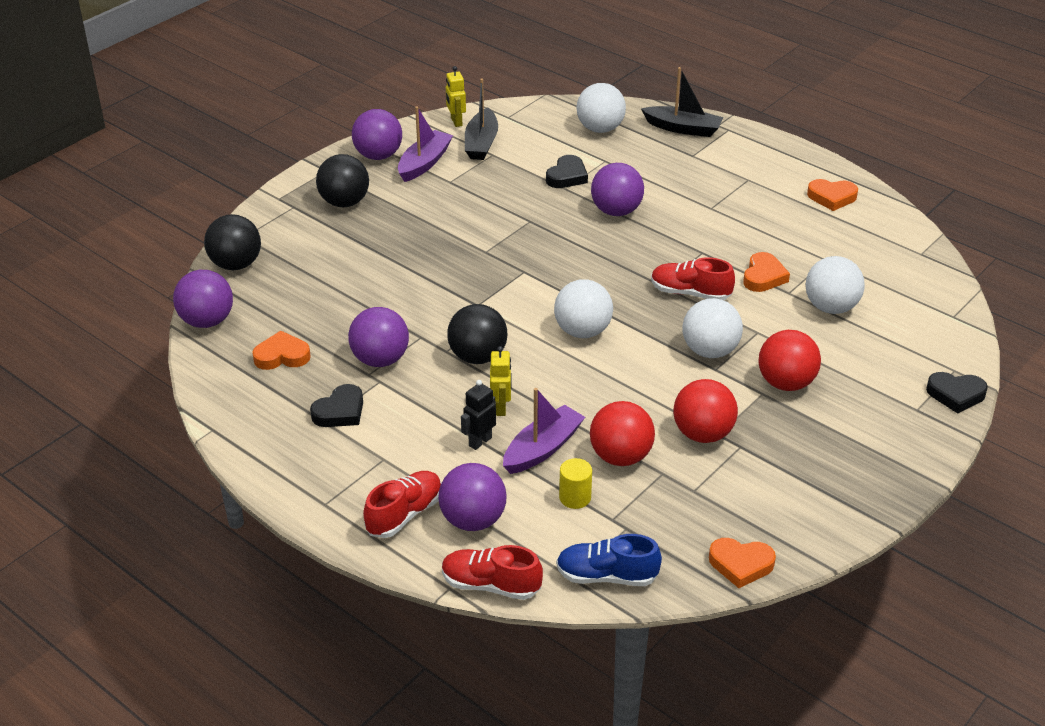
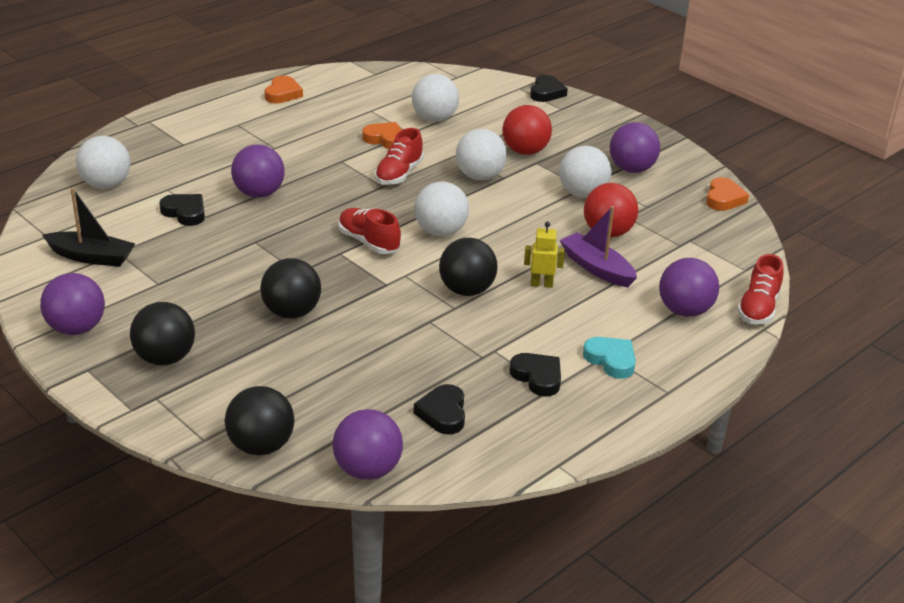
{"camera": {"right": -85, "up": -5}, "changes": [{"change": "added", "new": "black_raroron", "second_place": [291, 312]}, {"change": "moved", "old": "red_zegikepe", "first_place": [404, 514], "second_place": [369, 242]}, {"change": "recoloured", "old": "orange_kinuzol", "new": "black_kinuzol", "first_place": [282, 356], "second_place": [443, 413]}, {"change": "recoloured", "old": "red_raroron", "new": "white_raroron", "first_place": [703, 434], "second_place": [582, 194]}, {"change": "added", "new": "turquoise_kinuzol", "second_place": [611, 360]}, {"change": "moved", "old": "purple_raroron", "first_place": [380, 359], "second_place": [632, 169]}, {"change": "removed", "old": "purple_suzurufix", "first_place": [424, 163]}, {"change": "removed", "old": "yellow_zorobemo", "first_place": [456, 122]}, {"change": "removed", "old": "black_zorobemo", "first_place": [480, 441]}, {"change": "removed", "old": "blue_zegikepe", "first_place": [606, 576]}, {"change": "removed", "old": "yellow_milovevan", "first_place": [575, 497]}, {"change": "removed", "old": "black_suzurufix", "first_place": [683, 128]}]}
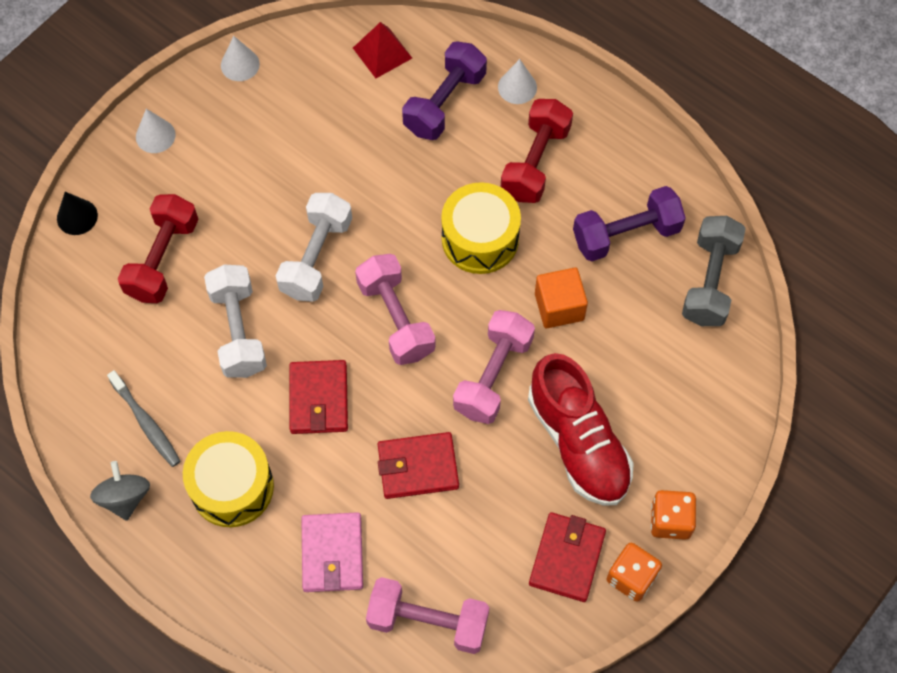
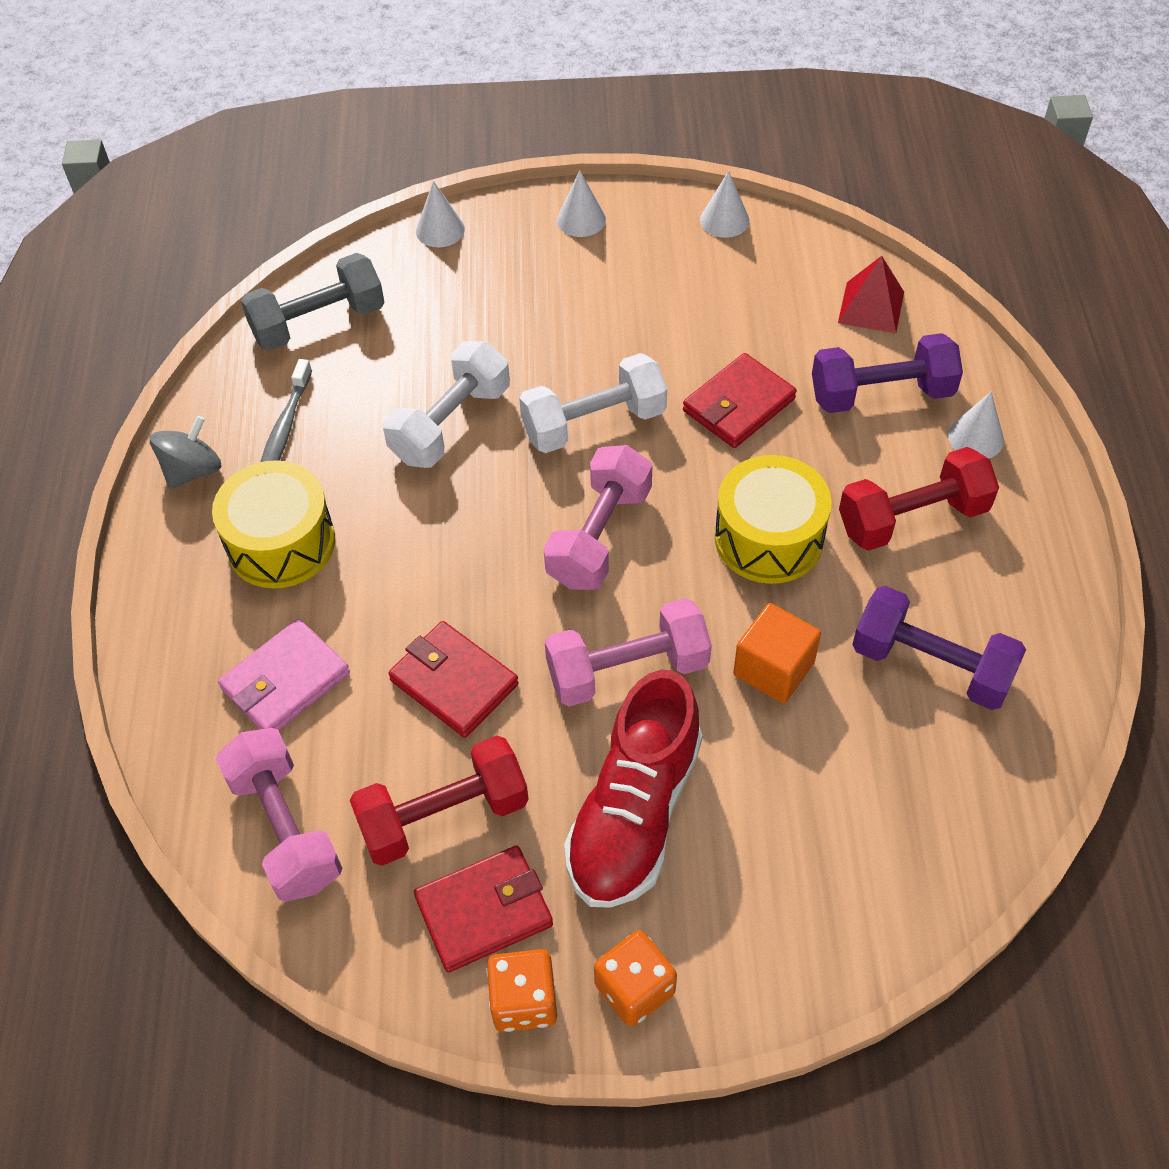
{"camera": {"right": 50, "up": -10}, "changes": [{"change": "moved", "old": "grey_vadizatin", "first_place": [709, 281], "second_place": [318, 323]}, {"change": "moved", "old": "red_vadizatin", "first_place": [163, 259], "second_place": [444, 815]}, {"change": "recoloured", "old": "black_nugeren", "new": "white_nugeren", "first_place": [77, 217], "second_place": [440, 230]}, {"change": "moved", "old": "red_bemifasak", "first_place": [319, 399], "second_place": [739, 405]}]}
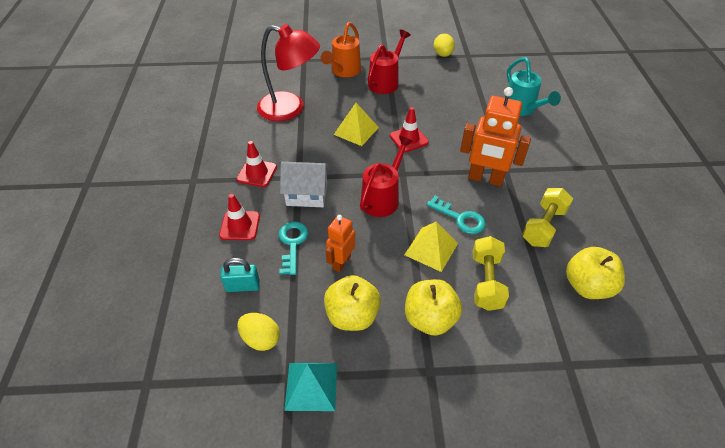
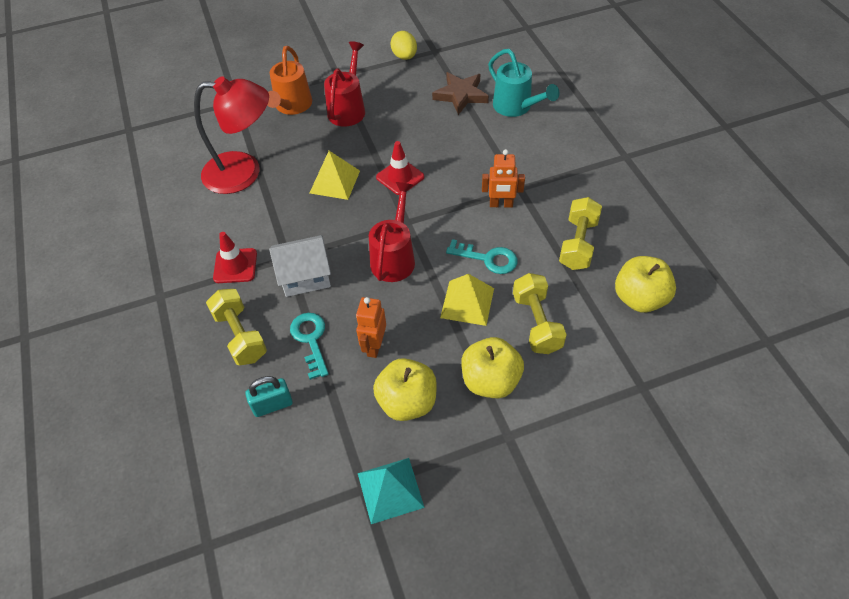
{"camera": {"right": -15, "up": 5}, "changes": [{"change": "replaced", "old": "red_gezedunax", "new": "yellow_vadizatin", "first_place": [240, 225], "second_place": [240, 336]}, {"change": "added", "new": "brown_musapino", "second_place": [461, 95]}, {"change": "resized", "old": "orange_zorobemo", "first_place": [485, 179], "second_place": [501, 204], "factor": 0.59}, {"change": "removed", "old": "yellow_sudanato", "first_place": [261, 339]}]}
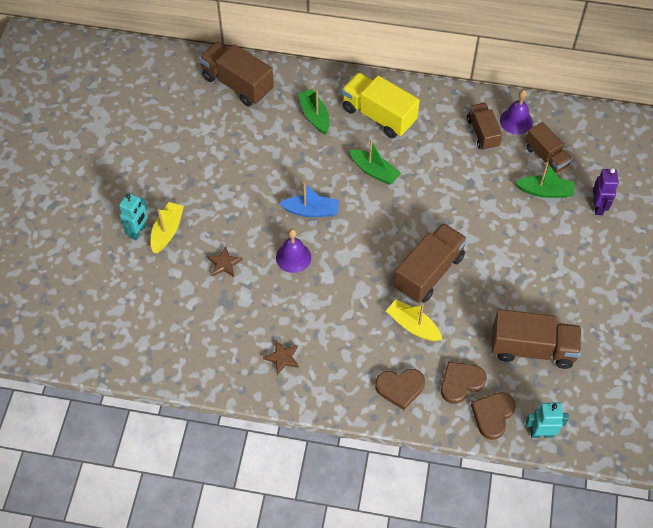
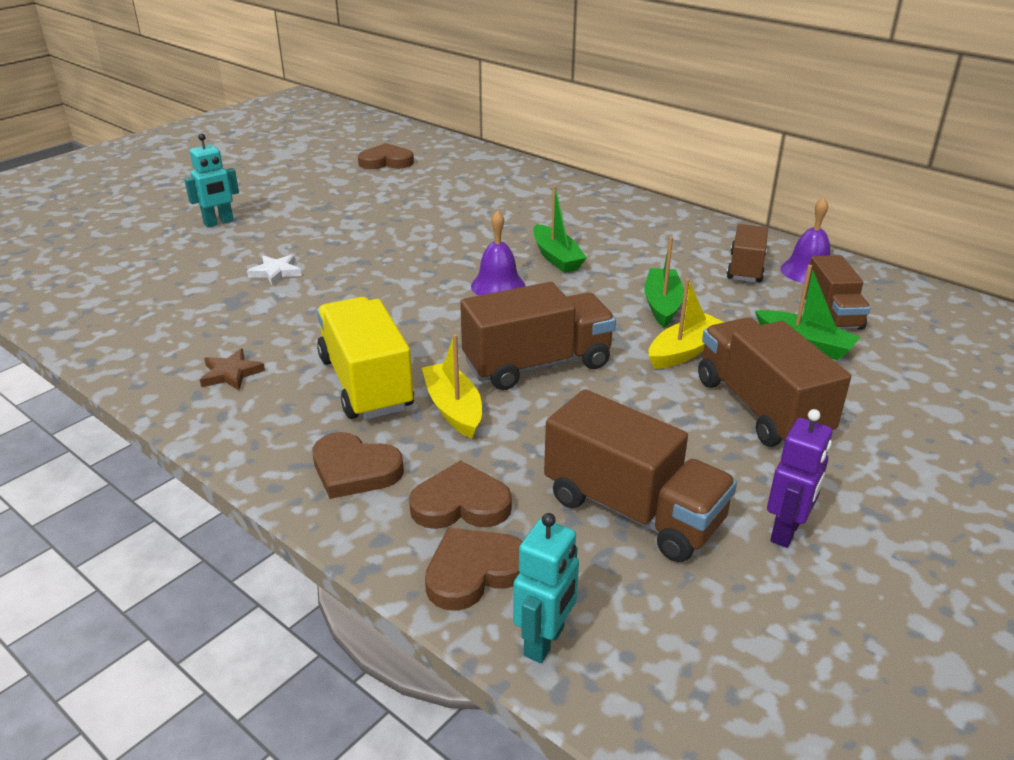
{"camera": {"right": 30, "up": -25}, "changes": [{"change": "recoloured", "old": "brown_musapino", "new": "white_musapino", "first_place": [224, 264], "second_place": [276, 272]}, {"change": "moved", "old": "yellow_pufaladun", "first_place": [378, 115], "second_place": [366, 383]}, {"change": "added", "new": "brown_kinuzol", "second_place": [386, 161]}, {"change": "moved", "old": "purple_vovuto", "first_place": [293, 257], "second_place": [498, 286]}, {"change": "turned", "old": "turquoise_zorobemo", "first_place": [541, 433], "second_place": [545, 642], "degrees": 90}, {"change": "moved", "old": "green_suzurufix", "first_place": [314, 116], "second_place": [662, 305]}, {"change": "moved", "old": "yellow_suzurufix", "first_place": [167, 231], "second_place": [684, 351]}, {"change": "moved", "old": "brown_pufaladun", "first_place": [237, 84], "second_place": [761, 408]}, {"change": "moved", "old": "purple_zorobemo", "first_place": [598, 207], "second_place": [786, 531]}, {"change": "removed", "old": "blue_suzurufix", "first_place": [311, 211]}]}
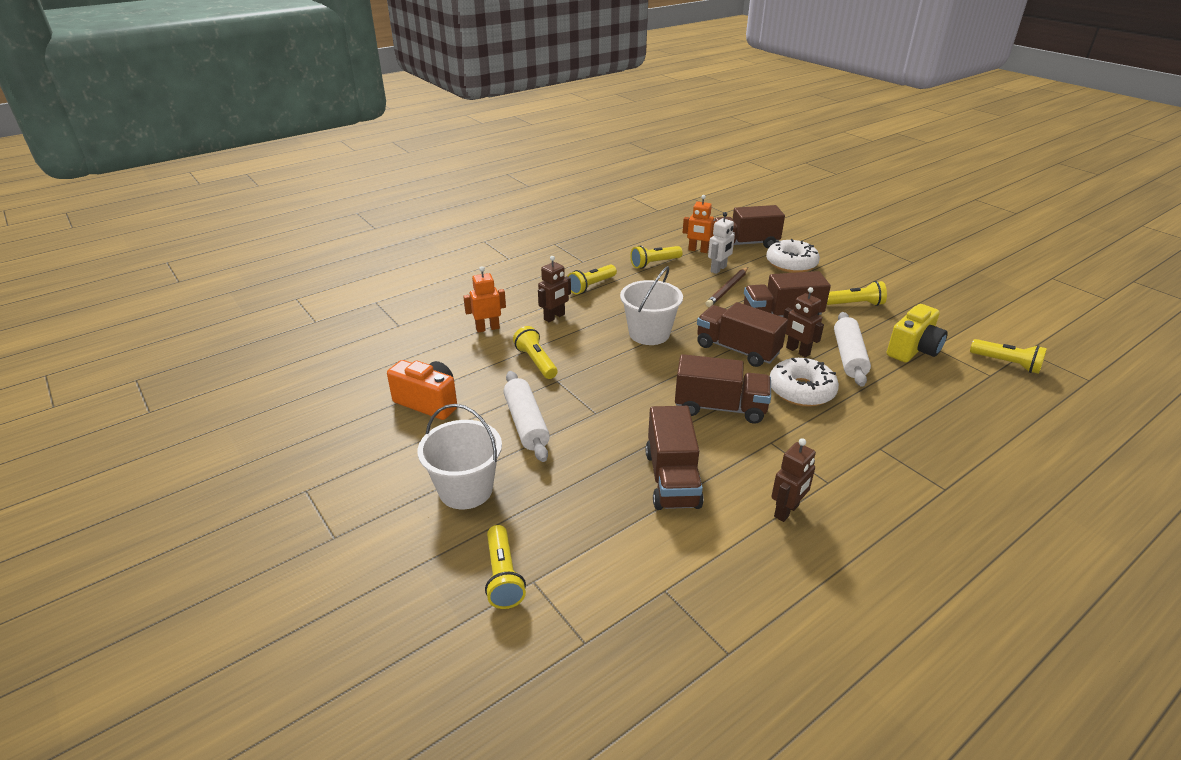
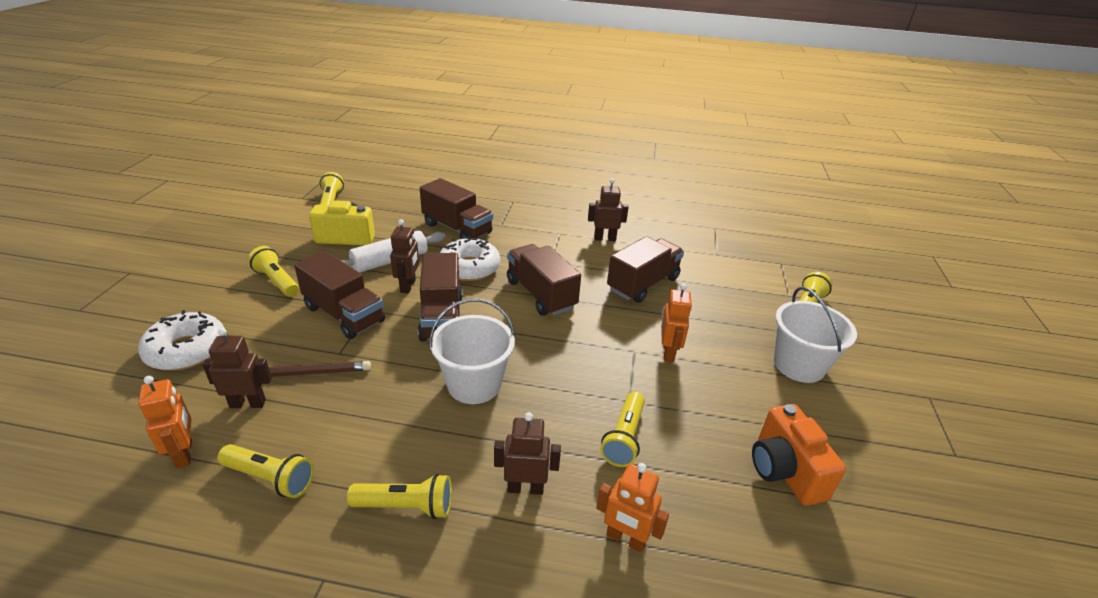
{"camera": {"right": -135, "up": 0}, "changes": [{"change": "recoloured", "old": "white_zorobemo", "new": "brown_zorobemo", "first_place": [718, 269], "second_place": [248, 403]}, {"change": "moved", "old": "brown_pufaladun", "first_place": [745, 244], "second_place": [457, 229]}, {"change": "added", "new": "orange_zorobemo", "second_place": [669, 353]}, {"change": "removed", "old": "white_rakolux", "first_place": [526, 423]}]}
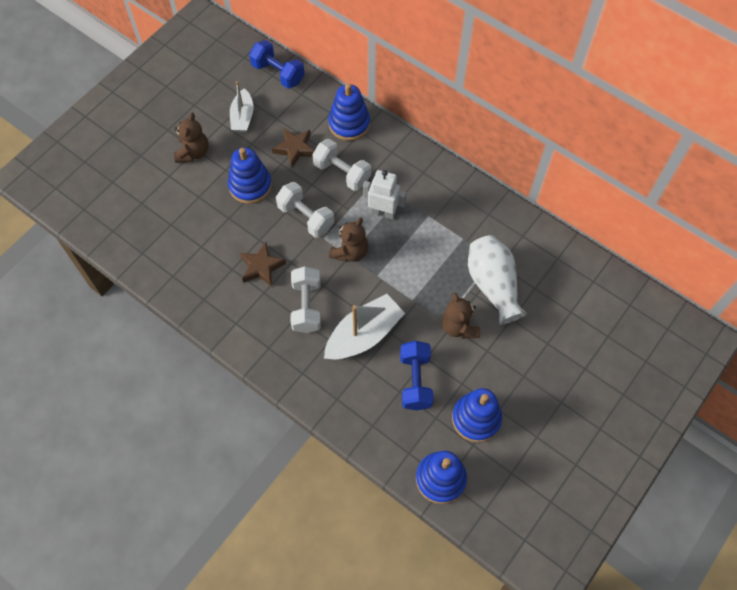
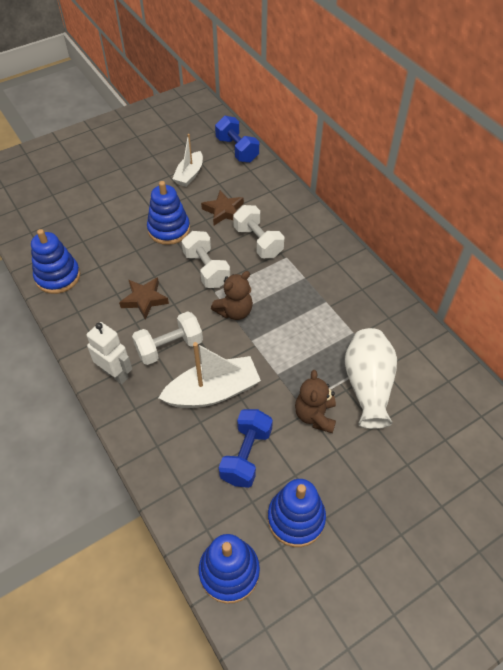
{"camera": {"right": 20, "up": -10}, "changes": [{"change": "moved", "old": "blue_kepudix", "first_place": [349, 124], "second_place": [58, 276]}, {"change": "moved", "old": "white_zorobemo", "first_place": [383, 212], "second_place": [115, 374]}, {"change": "turned", "old": "white_vadizatin", "first_place": [306, 306], "second_place": [169, 347], "degrees": 45}, {"change": "removed", "old": "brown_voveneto", "first_place": [193, 152]}]}
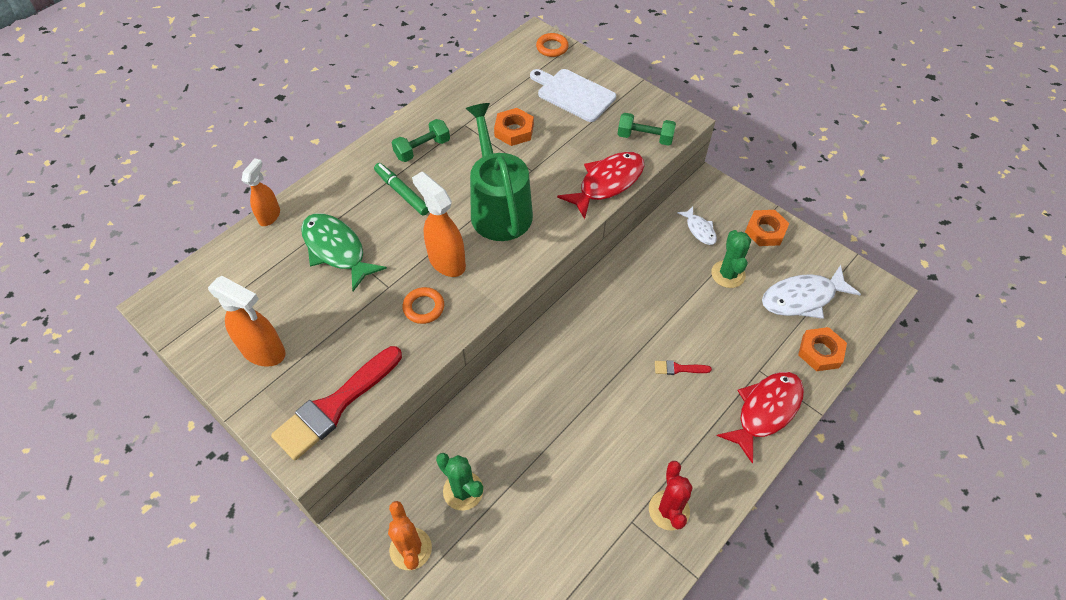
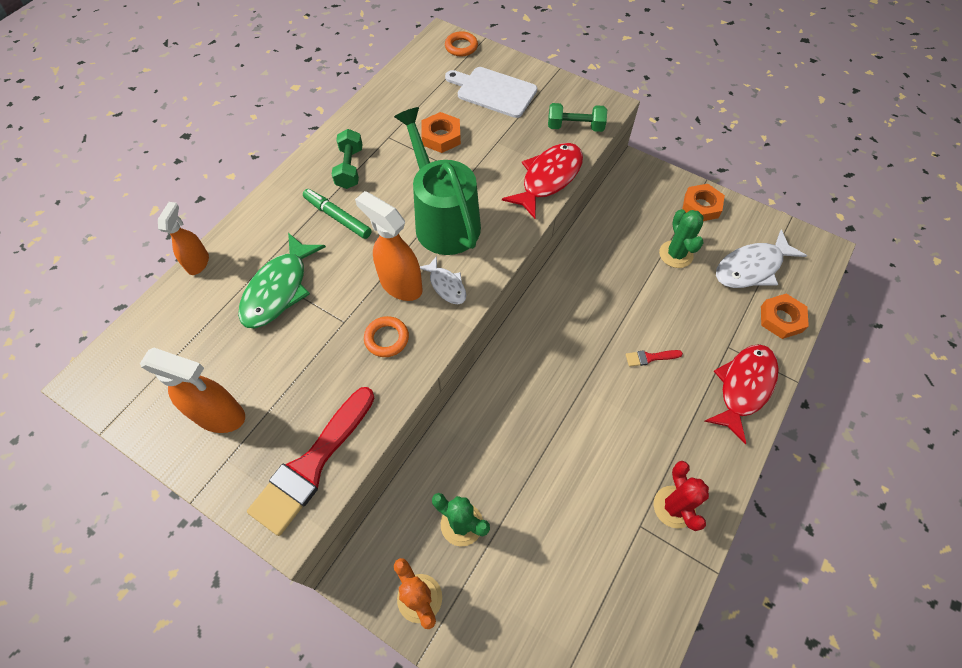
{"camera": {"right": -10, "up": 5}, "changes": [{"change": "turned", "old": "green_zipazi", "first_place": [336, 250], "second_place": [279, 289], "degrees": -105}, {"change": "turned", "old": "green_vadizatin", "first_place": [422, 149], "second_place": [349, 168], "degrees": -45}, {"change": "moved", "old": "white_zipazi", "first_place": [699, 230], "second_place": [446, 285]}]}
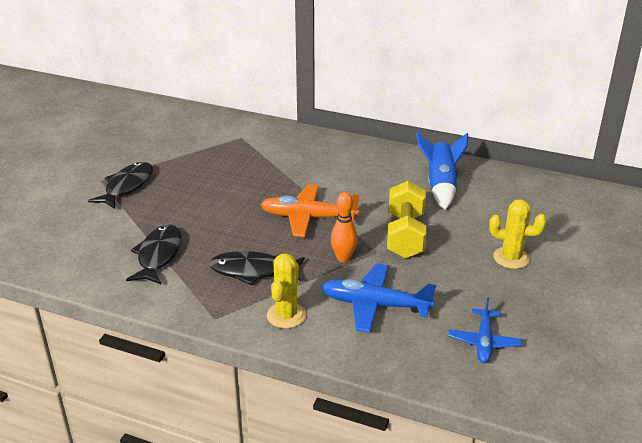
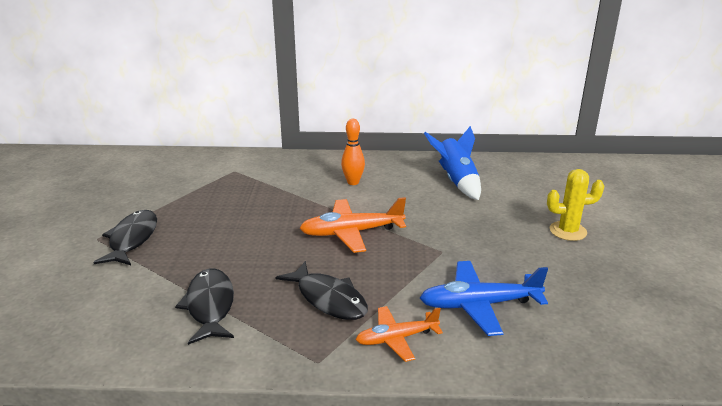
{"camera": {"right": -20, "up": -5}, "changes": [{"change": "turned", "old": "black_zipazi", "first_place": [252, 271], "second_place": [328, 299], "degrees": -120}, {"change": "moved", "old": "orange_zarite", "first_place": [343, 258], "second_place": [353, 182]}, {"change": "replaced", "old": "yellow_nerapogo", "new": "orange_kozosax", "first_place": [286, 315], "second_place": [396, 338]}, {"change": "removed", "old": "yellow_vadizatin", "first_place": [405, 235]}, {"change": "removed", "old": "blue_kozosax", "first_place": [484, 342]}]}
